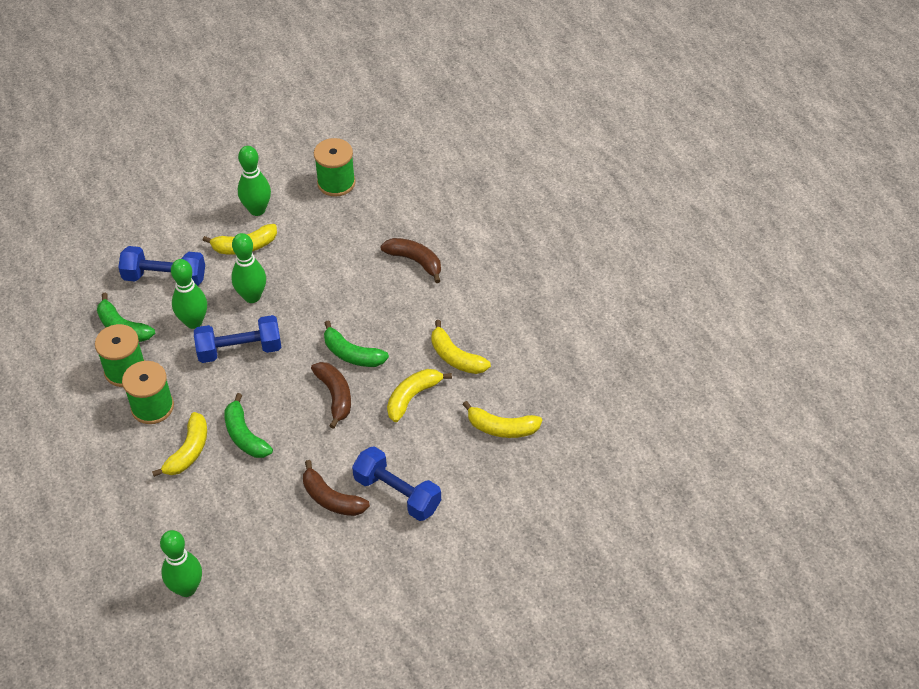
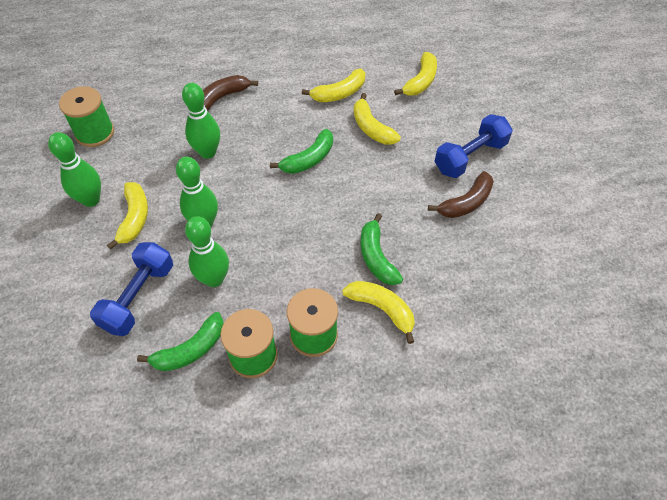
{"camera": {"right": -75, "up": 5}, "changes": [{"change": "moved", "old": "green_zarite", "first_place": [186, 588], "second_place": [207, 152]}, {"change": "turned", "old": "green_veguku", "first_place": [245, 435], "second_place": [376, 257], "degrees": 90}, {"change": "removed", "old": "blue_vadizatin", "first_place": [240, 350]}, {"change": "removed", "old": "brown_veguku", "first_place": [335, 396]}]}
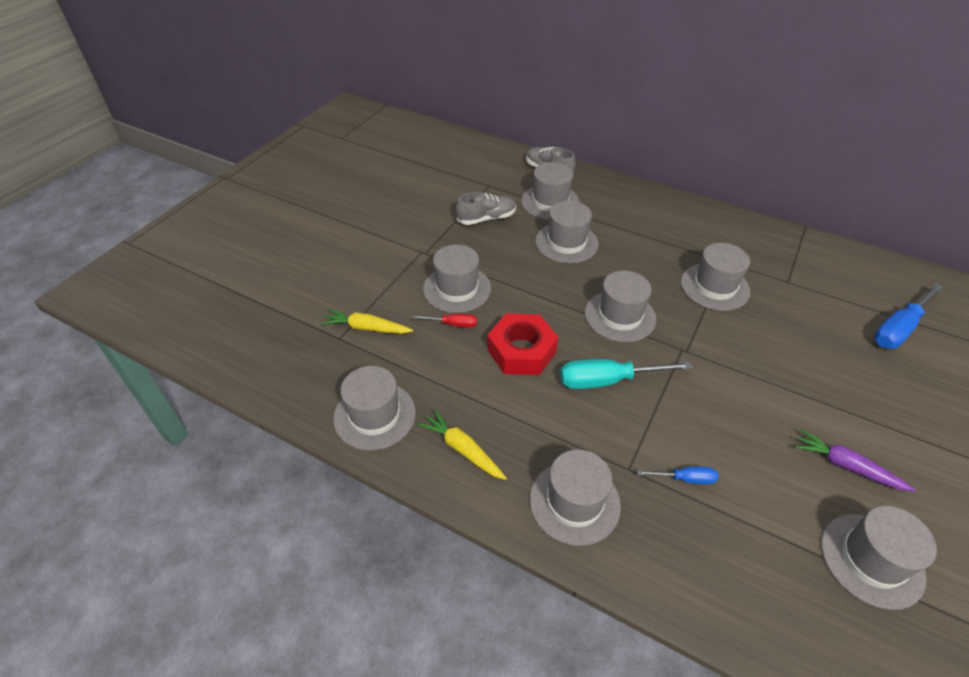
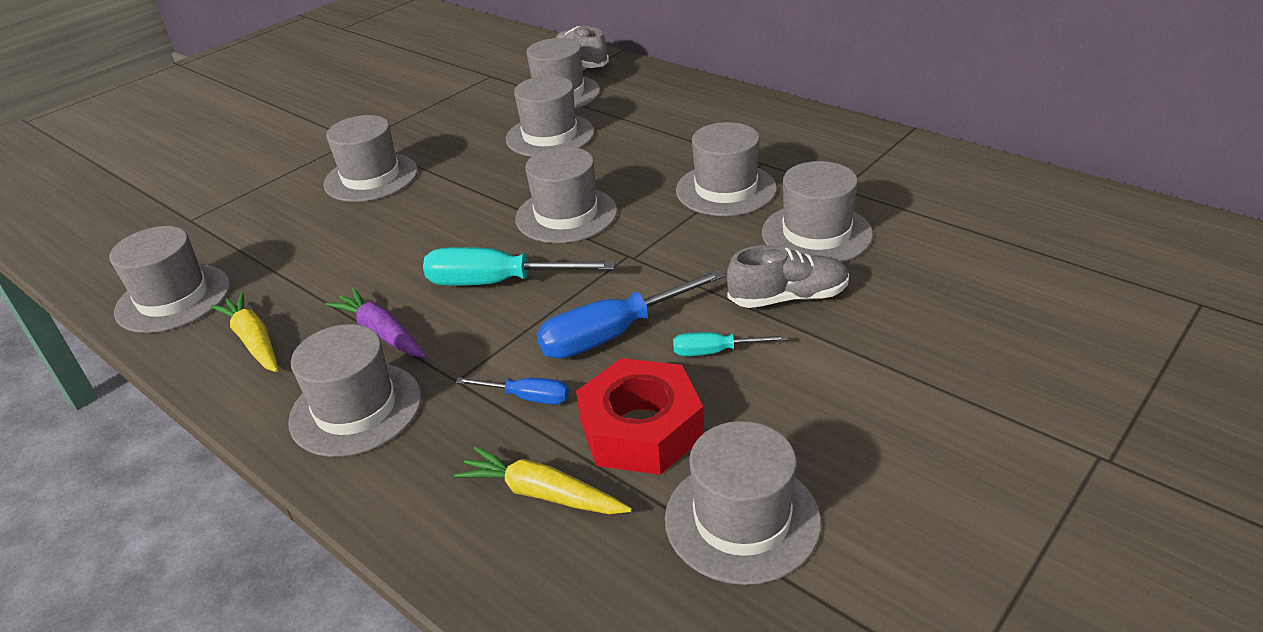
{"camera": {"right": 15, "up": -10}, "changes": [{"change": "moved", "old": "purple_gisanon", "first_place": [846, 466], "second_place": [381, 333]}, {"change": "moved", "old": "yellow_gisanon", "first_place": [367, 328], "second_place": [542, 493]}, {"change": "moved", "old": "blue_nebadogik", "first_place": [898, 329], "second_place": [613, 334]}, {"change": "moved", "old": "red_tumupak", "first_place": [521, 351], "second_place": [641, 429]}, {"change": "added", "new": "turquoise_nebadogik", "second_place": [714, 352]}, {"change": "moved", "old": "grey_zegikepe", "first_place": [486, 218], "second_place": [788, 298]}, {"change": "added", "new": "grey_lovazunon", "second_place": [816, 234]}, {"change": "removed", "old": "red_nebadogik", "first_place": [453, 324]}]}
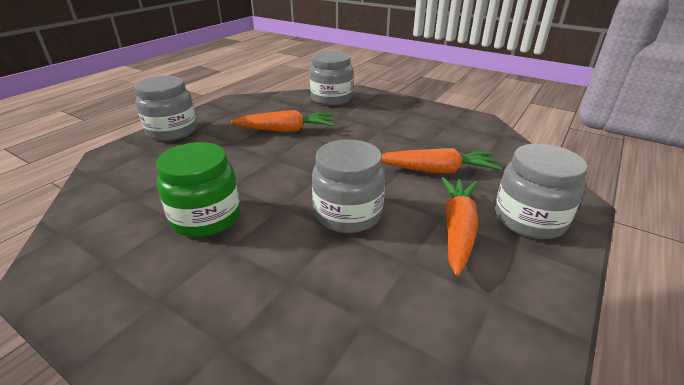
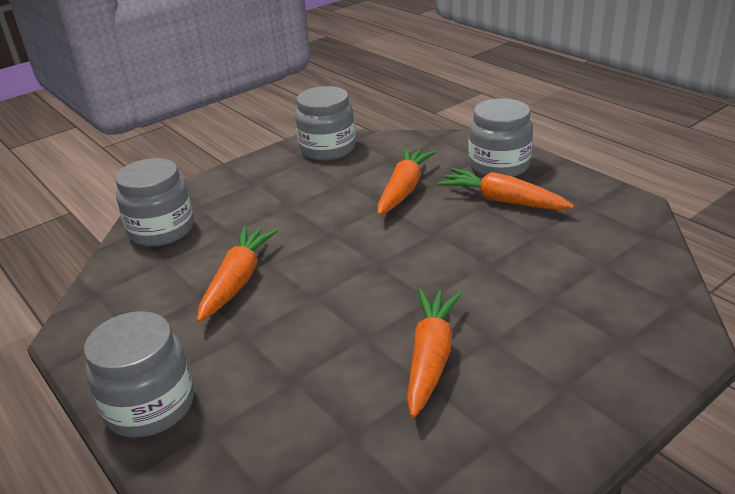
{"camera": {"right": -70, "up": 0}, "changes": [{"change": "moved", "old": "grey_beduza", "first_place": [348, 214], "second_place": [327, 149]}, {"change": "replaced", "old": "green_beduza", "new": "orange_gisanon", "first_place": [206, 217], "second_place": [431, 357]}]}
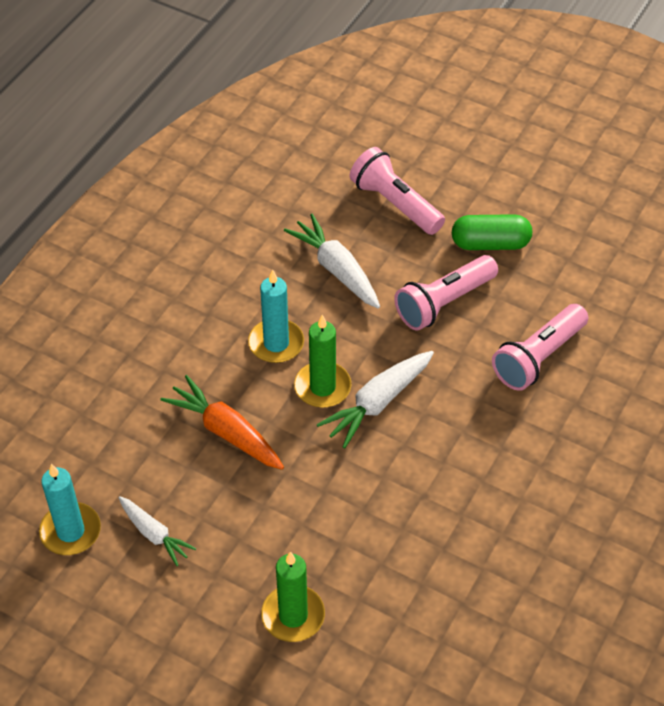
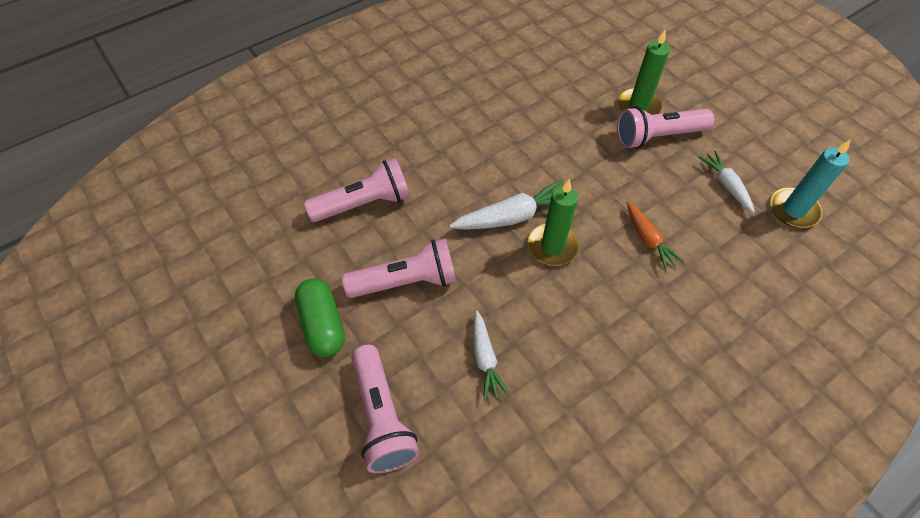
{"camera": {"right": -155, "up": 5}, "changes": [{"change": "turned", "old": "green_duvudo", "first_place": [490, 244], "second_place": [323, 325], "degrees": 45}, {"change": "resized", "old": "white_gisanon", "first_place": [336, 269], "second_place": [485, 359], "factor": 0.64}, {"change": "added", "new": "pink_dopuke", "second_place": [657, 137]}, {"change": "resized", "old": "orange_gisanon", "first_place": [226, 432], "second_place": [648, 240], "factor": 0.64}, {"change": "removed", "old": "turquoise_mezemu", "first_place": [276, 343]}]}
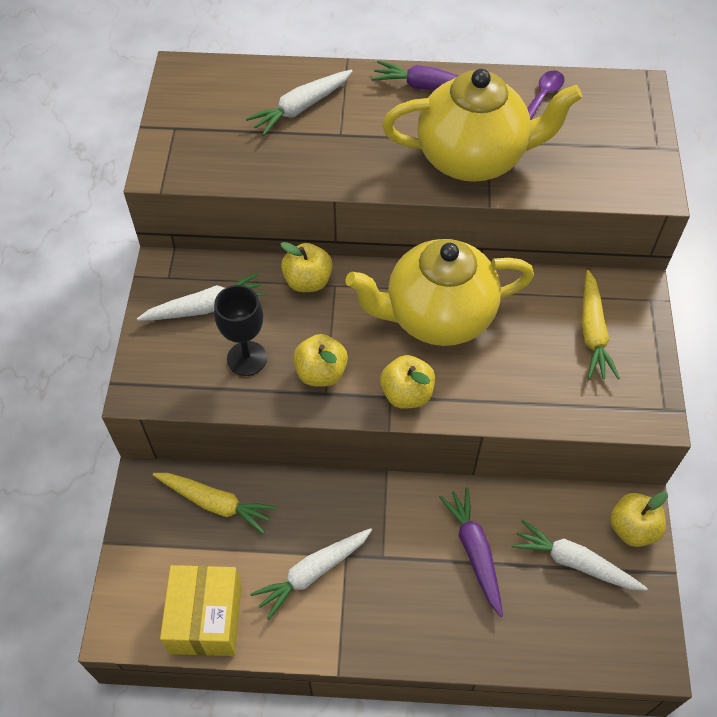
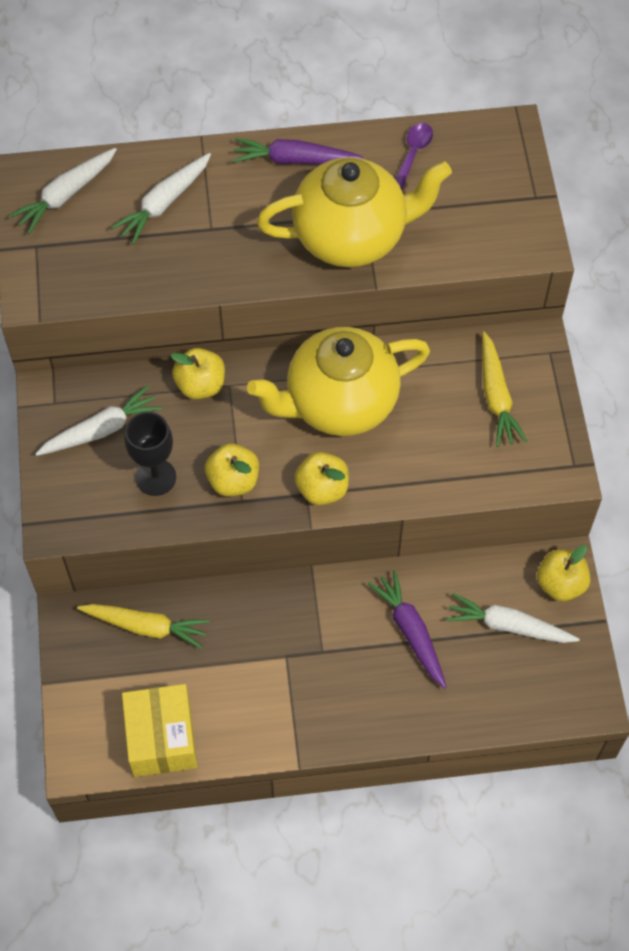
{"camera": {"right": -10, "up": 5}, "changes": [{"change": "moved", "old": "white_gisanon", "first_place": [312, 573], "second_place": [65, 195]}]}
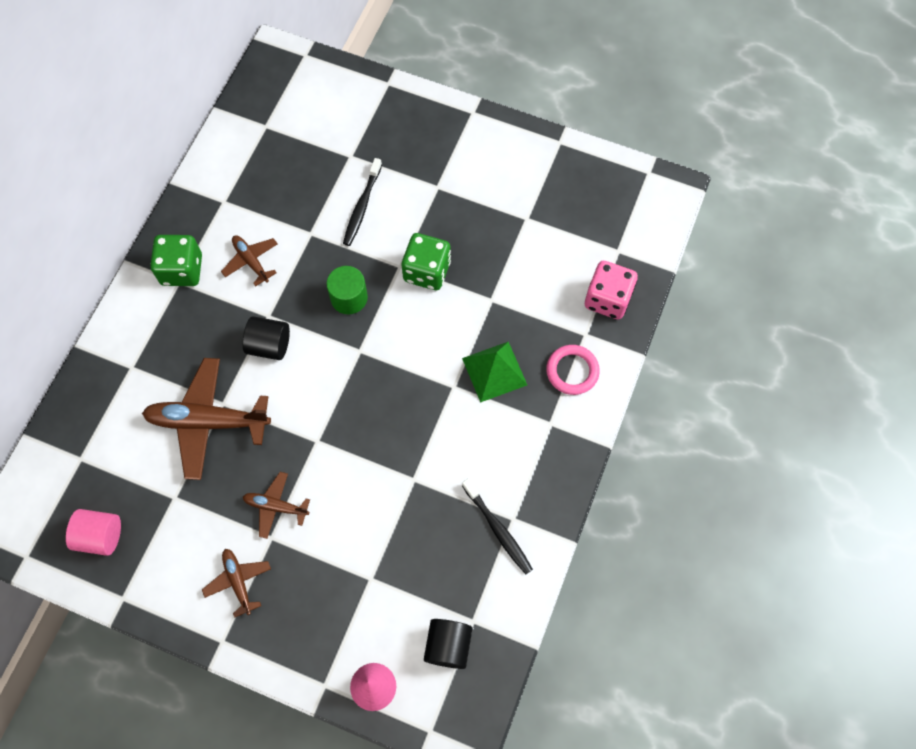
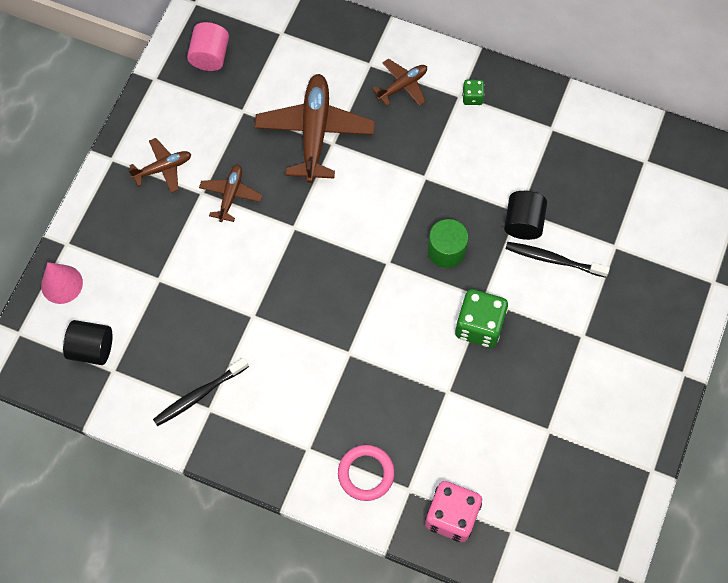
{"camera": {"right": 90, "up": 0}, "changes": [{"change": "moved", "old": "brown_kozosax", "first_place": [251, 261], "second_place": [402, 86]}, {"change": "resized", "old": "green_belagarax", "first_place": [182, 270], "second_place": [472, 97], "factor": 0.5}, {"change": "moved", "old": "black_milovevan", "first_place": [269, 345], "second_place": [523, 223]}, {"change": "removed", "old": "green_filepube", "first_place": [494, 371]}]}
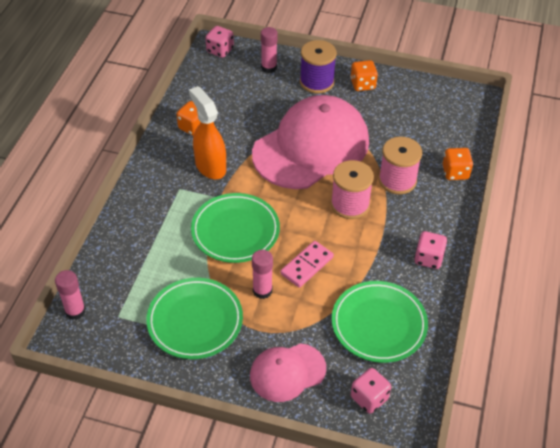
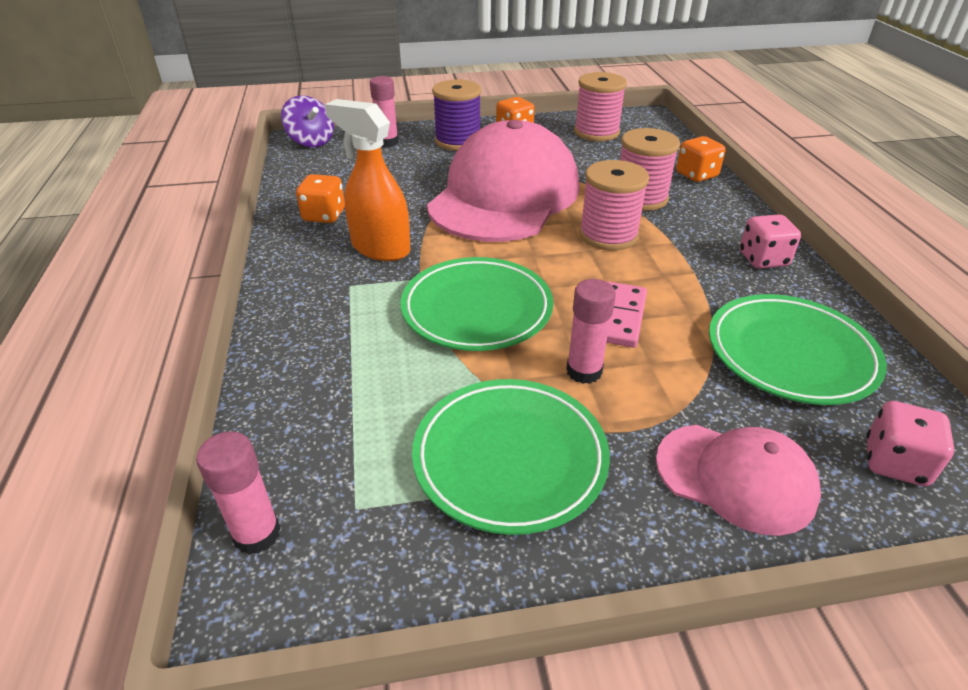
{"camera": {"right": -25, "up": -10}, "changes": [{"change": "replaced", "old": "pink_belagarax", "new": "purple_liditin", "first_place": [220, 50], "second_place": [311, 141]}, {"change": "added", "new": "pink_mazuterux", "second_place": [596, 132]}, {"change": "turned", "old": "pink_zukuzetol", "first_place": [287, 372], "second_place": [735, 477], "degrees": -105}]}
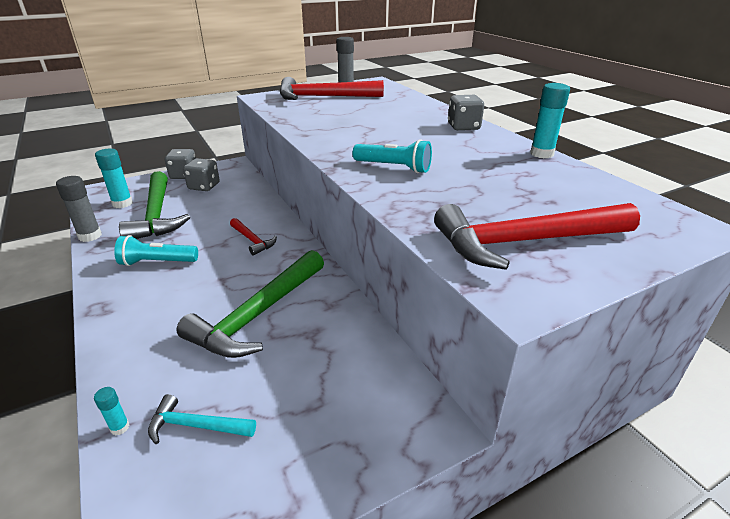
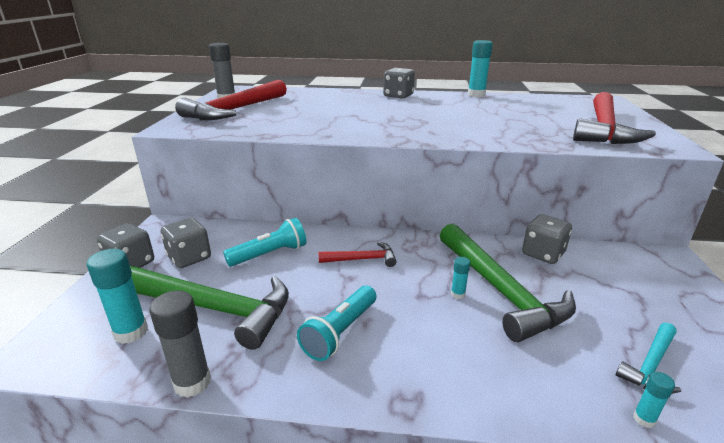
{"camera": {"right": -55, "up": -5}, "changes": [{"change": "moved", "old": "turquoise_dopuke", "first_place": [394, 167], "second_place": [270, 254]}, {"change": "added", "new": "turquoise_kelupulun", "second_place": [458, 294]}, {"change": "added", "new": "grey_belagarax", "second_place": [543, 254]}]}
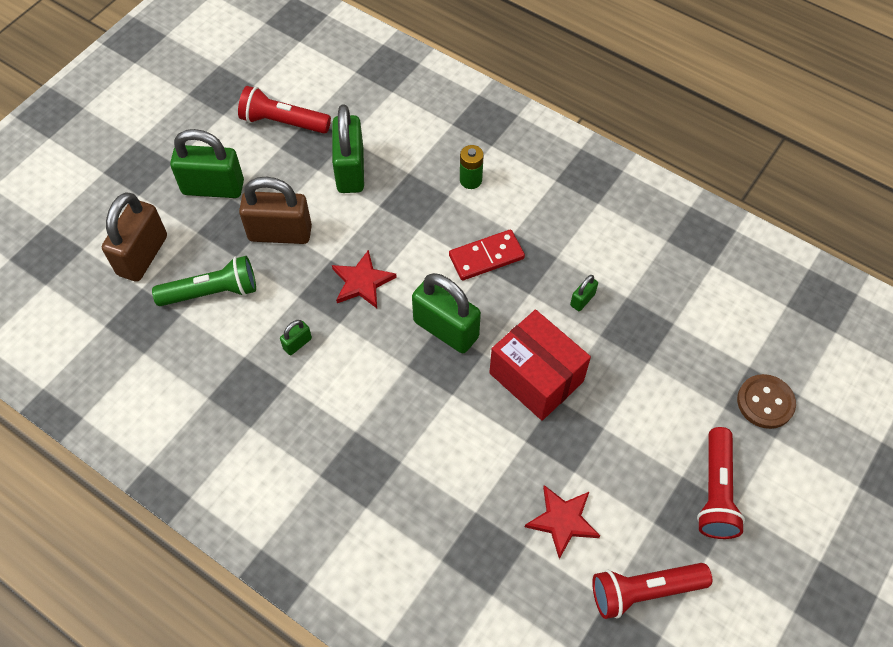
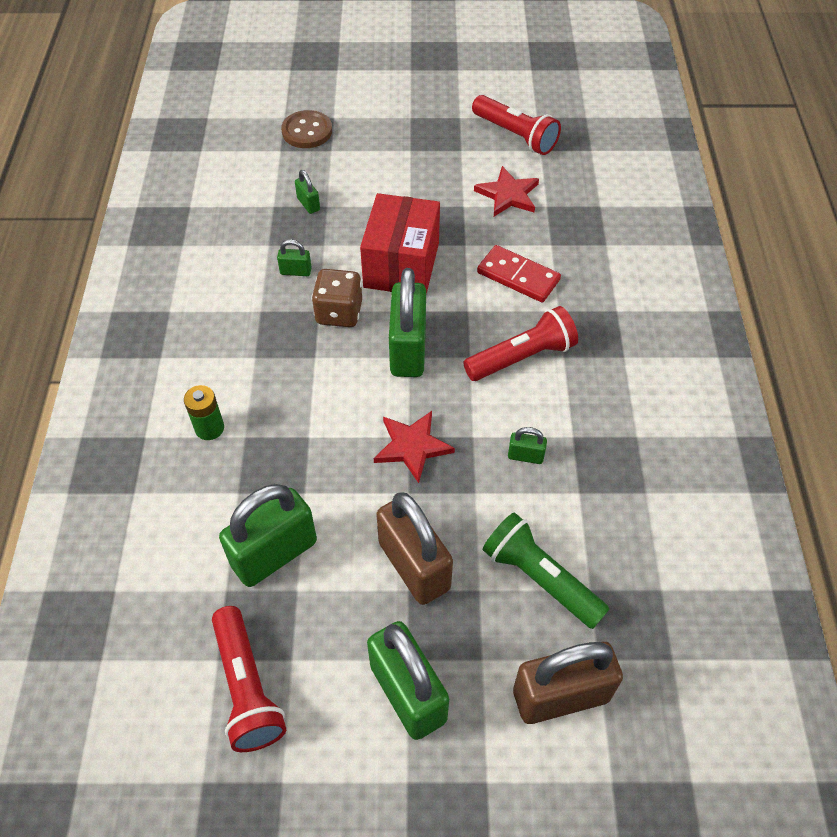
{"camera": {"right": -125, "up": -5}, "changes": [{"change": "added", "new": "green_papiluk", "second_place": [308, 204]}, {"change": "added", "new": "brown_belagarax", "second_place": [339, 313]}, {"change": "moved", "old": "red_dopuke", "first_place": [716, 491], "second_place": [521, 357]}, {"change": "moved", "old": "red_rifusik", "first_place": [486, 257], "second_place": [518, 276]}]}
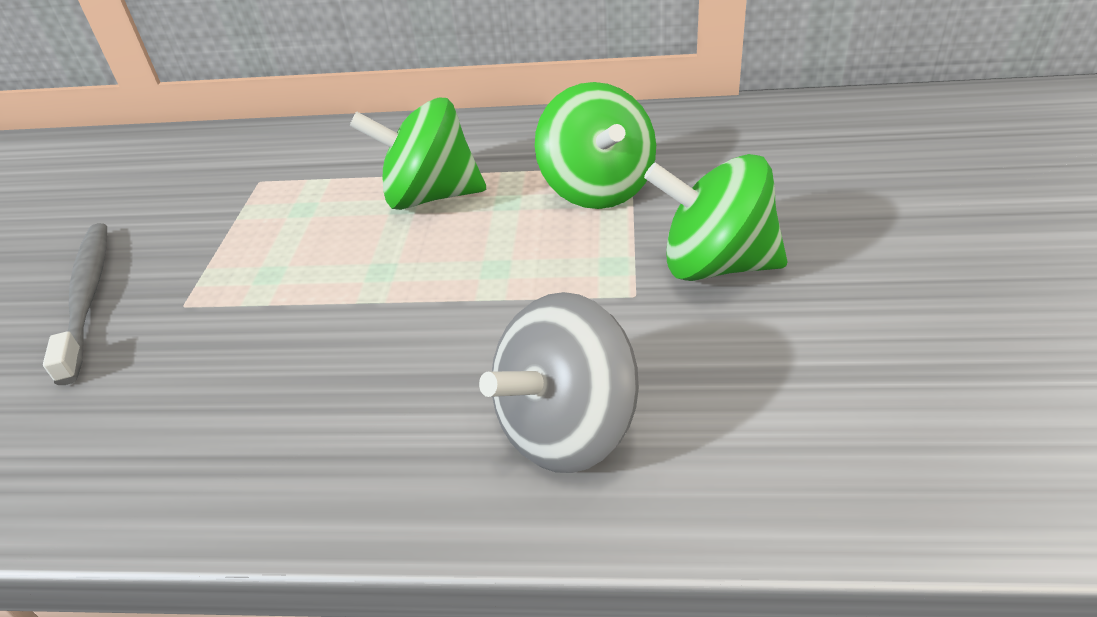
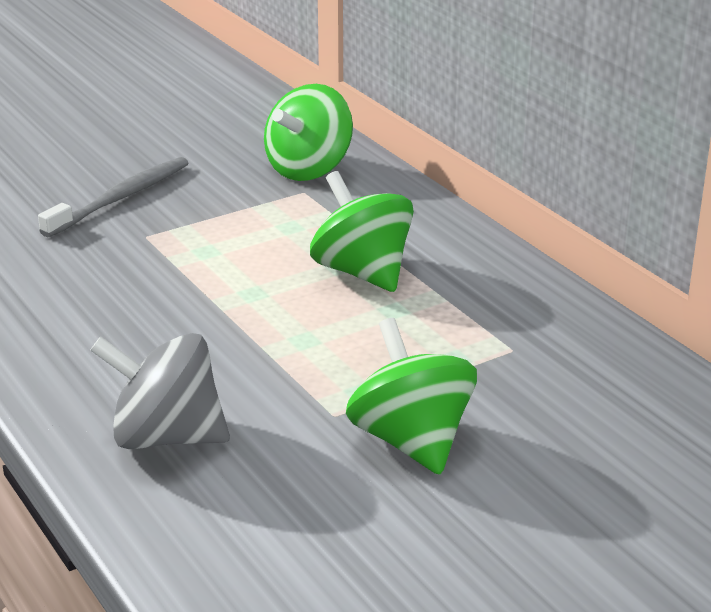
{"camera": {"right": 50, "up": -10}, "changes": [{"change": "moved", "old": "green_liditin", "first_place": [597, 189], "second_place": [309, 169]}]}
